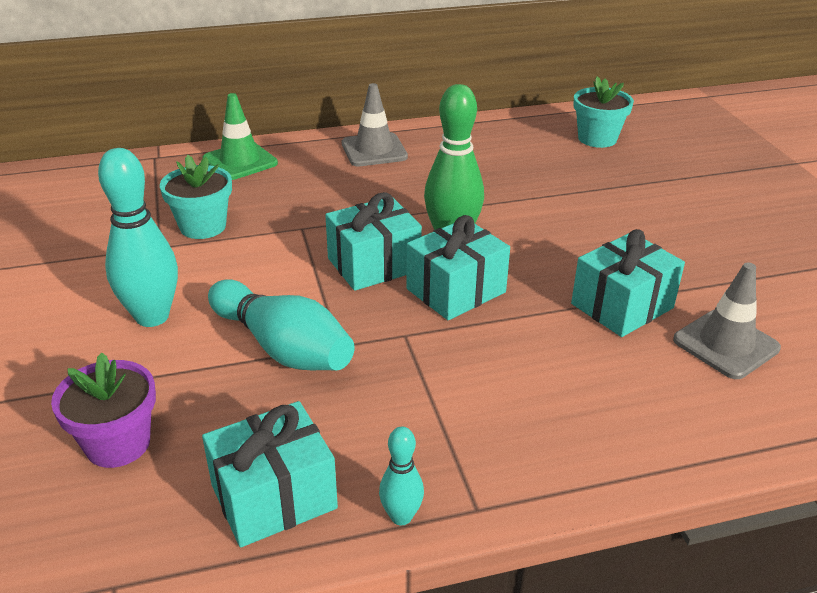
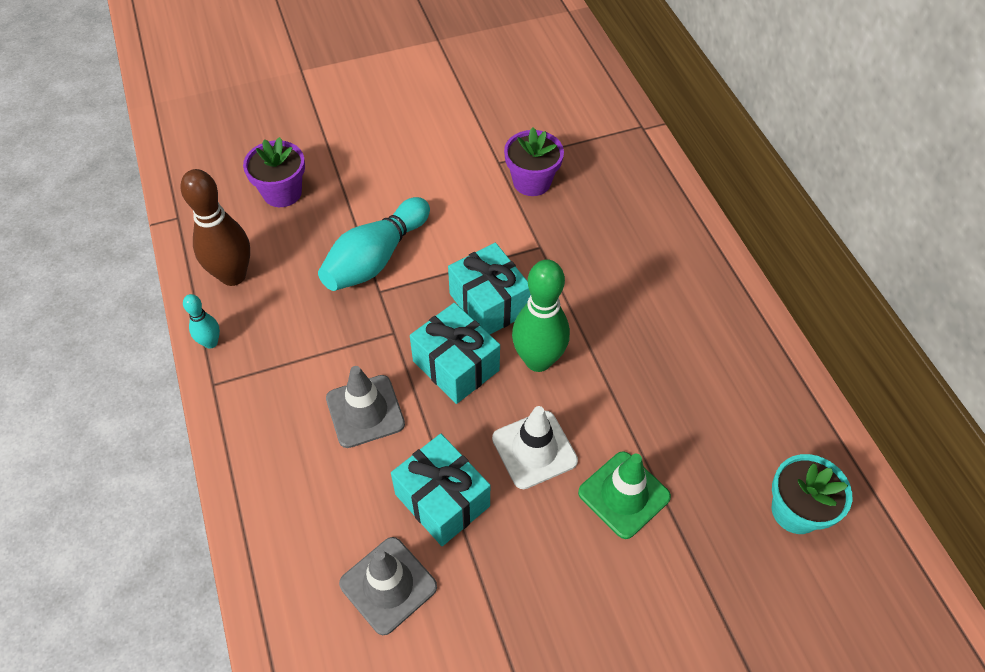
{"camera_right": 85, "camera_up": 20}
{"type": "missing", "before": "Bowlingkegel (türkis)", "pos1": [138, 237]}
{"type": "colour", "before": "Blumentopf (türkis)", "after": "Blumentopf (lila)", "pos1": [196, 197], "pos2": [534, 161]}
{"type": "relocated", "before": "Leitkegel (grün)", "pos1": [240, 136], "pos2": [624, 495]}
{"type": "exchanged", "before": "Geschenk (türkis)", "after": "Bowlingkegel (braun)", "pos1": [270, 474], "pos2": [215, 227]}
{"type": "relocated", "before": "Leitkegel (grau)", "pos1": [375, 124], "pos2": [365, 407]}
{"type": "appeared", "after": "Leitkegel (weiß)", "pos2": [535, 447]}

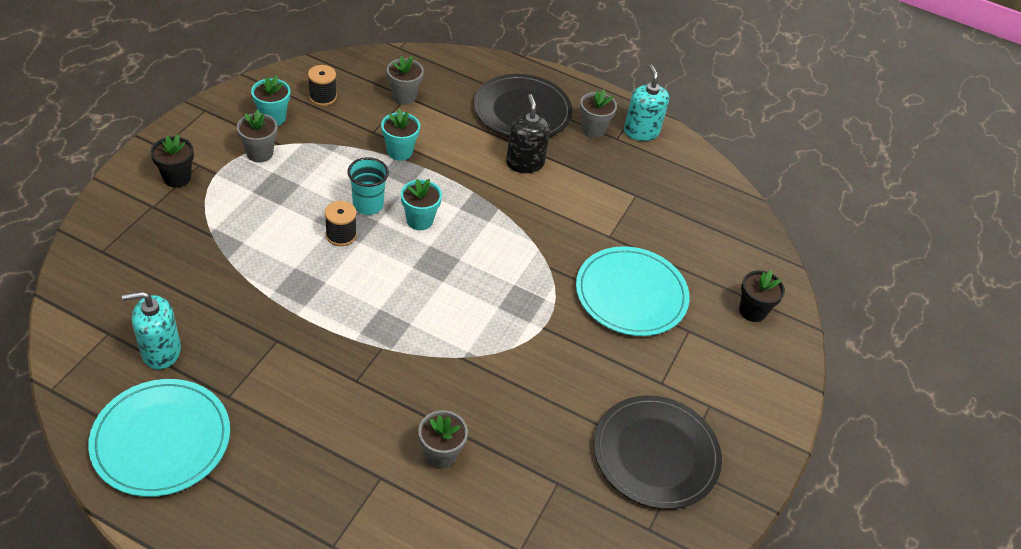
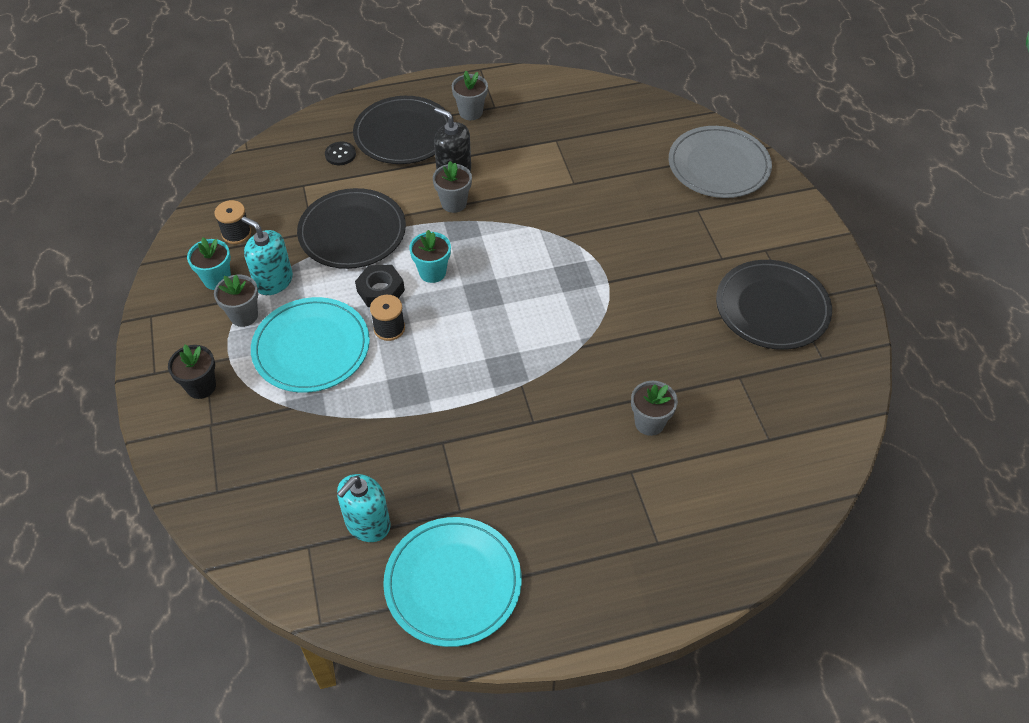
{"camera_right": -35, "camera_up": 5}
{"type": "exchanged", "before": "Becher (türkis)", "after": "Sechskantmutter (schwarz)", "pos1": [368, 186], "pos2": [380, 286]}
{"type": "exchanged", "before": "Blumentopf (türkis)", "after": "Teller (schwarz)", "pos1": [400, 135], "pos2": [351, 228]}
{"type": "relocated", "before": "Blumentopf (grau)", "pos1": [405, 80], "pos2": [452, 187]}
{"type": "relocated", "before": "Teller (türkis)", "pos1": [633, 291], "pos2": [310, 345]}
{"type": "relocated", "before": "Seifenspender (türkis)", "pos1": [646, 102], "pos2": [267, 255]}
{"type": "exchanged", "before": "Blumentopf (schwarz)", "after": "Teller (grau)", "pos1": [762, 296], "pos2": [720, 162]}
{"type": "appeared", "after": "Knopf (schwarz)", "pos2": [340, 153]}

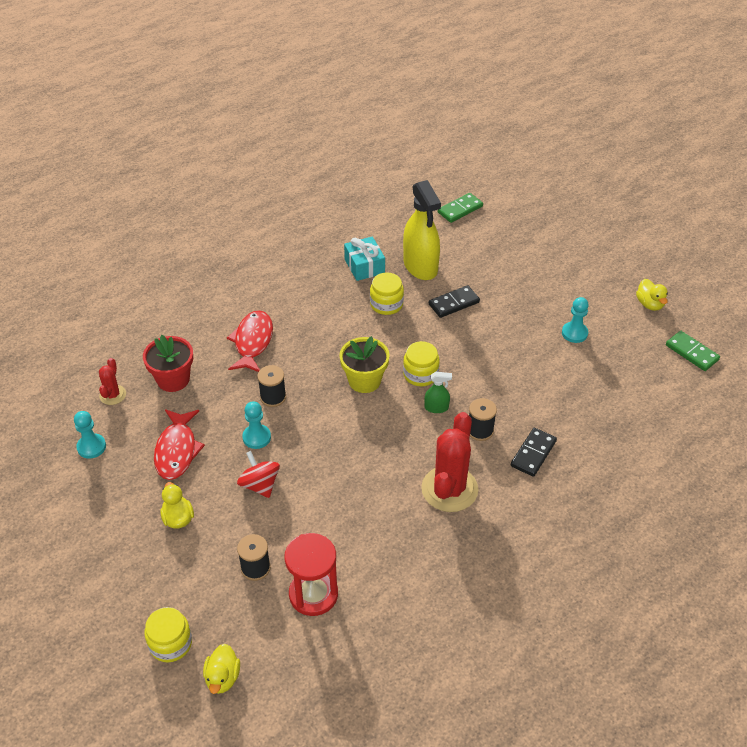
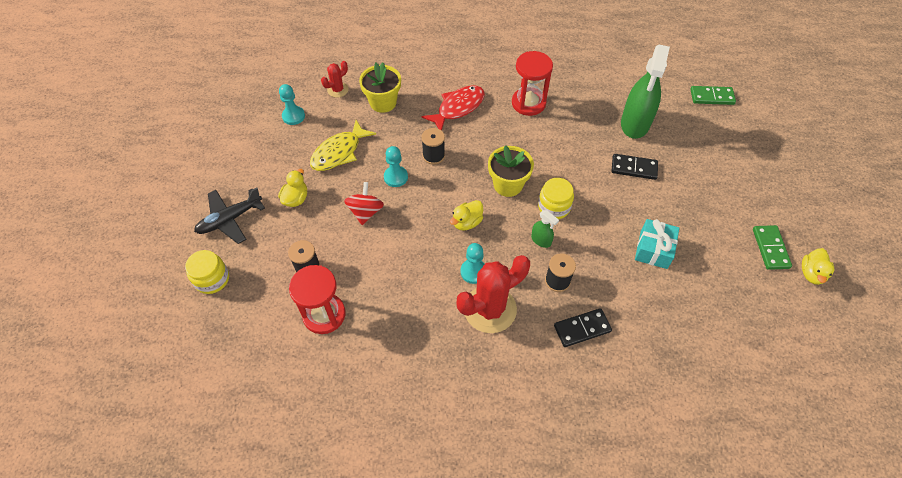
{"camera_right": 40, "camera_up": 10}
{"type": "colour", "before": "Blumentopf (rot)", "after": "Blumentopf (gelb)", "pos1": [168, 363], "pos2": [380, 87]}
{"type": "colour", "before": "Fisch (rot)", "after": "Fisch (gelb)", "pos1": [179, 444], "pos2": [343, 145]}
{"type": "relocated", "before": "Ente (gelb)", "pos1": [221, 669], "pos2": [466, 215]}
{"type": "relocated", "before": "Geschenk (türkis)", "pos1": [364, 258], "pos2": [657, 244]}
{"type": "missing", "before": "Einmachglas (gelb)", "pos1": [387, 293]}
{"type": "colour", "before": "Sprühflasche (gelb)", "after": "Sprühflasche (grün)", "pos1": [422, 230], "pos2": [645, 92]}
{"type": "relocated", "before": "Bauer (türkis)", "pos1": [575, 320], "pos2": [473, 263]}
{"type": "relocated", "before": "Dominostein (grün)", "pos1": [693, 351], "pos2": [772, 247]}
{"type": "appeared", "after": "Flugzeug (schwarz)", "pos2": [229, 215]}
{"type": "appeared", "after": "Sanduhr (rot)", "pos2": [532, 83]}

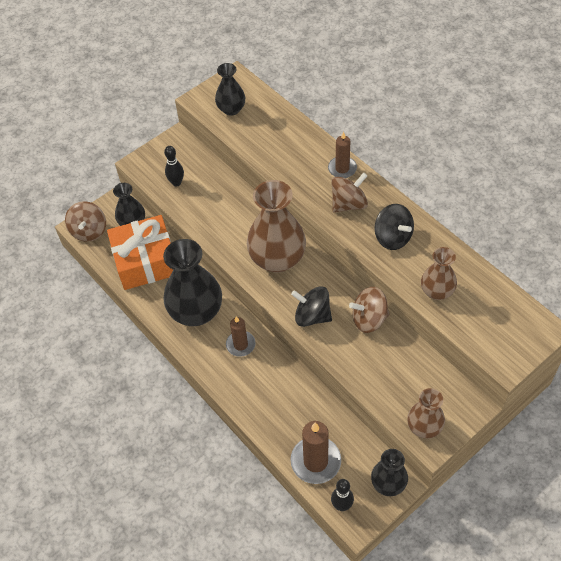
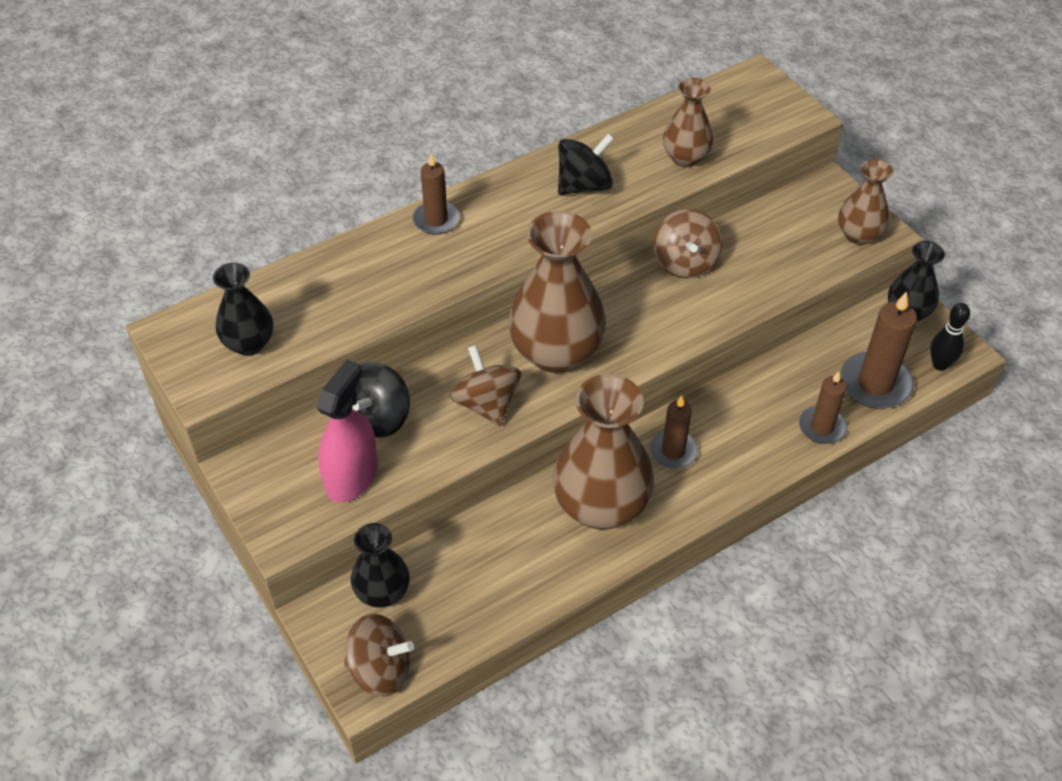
{"camera_right": -85, "camera_up": -5}
{"type": "missing", "before": "Geschenk (orange)", "pos1": [140, 252]}
{"type": "colour", "before": "Vase (schwarz)", "after": "Vase (braun)", "pos1": [192, 282], "pos2": [603, 452]}
{"type": "exchanged", "before": "Bowlingkegel (schwarz)", "after": "Sprühflasche (rosa)", "pos1": [174, 166], "pos2": [347, 431]}
{"type": "relocated", "before": "Kreisel (schwarz)", "pos1": [311, 306], "pos2": [381, 400]}
{"type": "relocated", "before": "Kreisel (braun)", "pos1": [349, 192], "pos2": [485, 385]}
{"type": "appeared", "after": "Kerze (braun)", "pos2": [823, 407]}

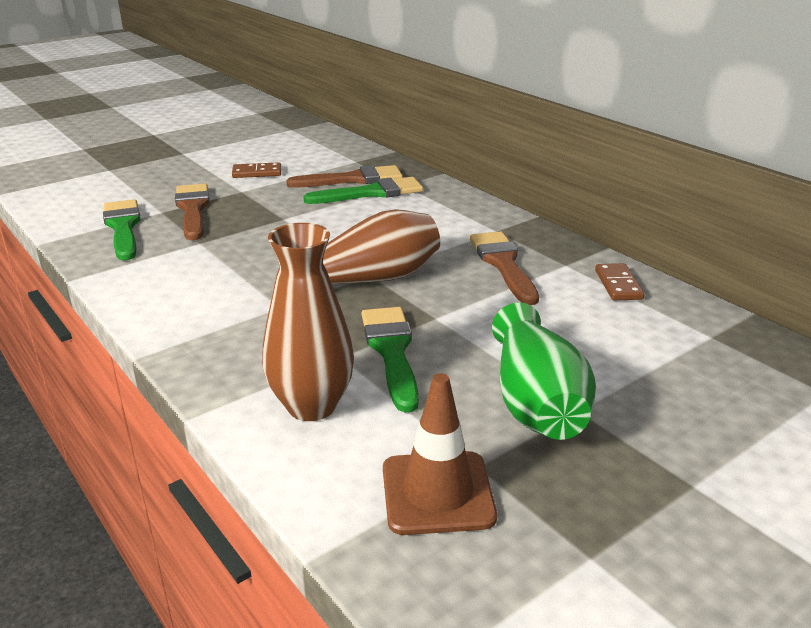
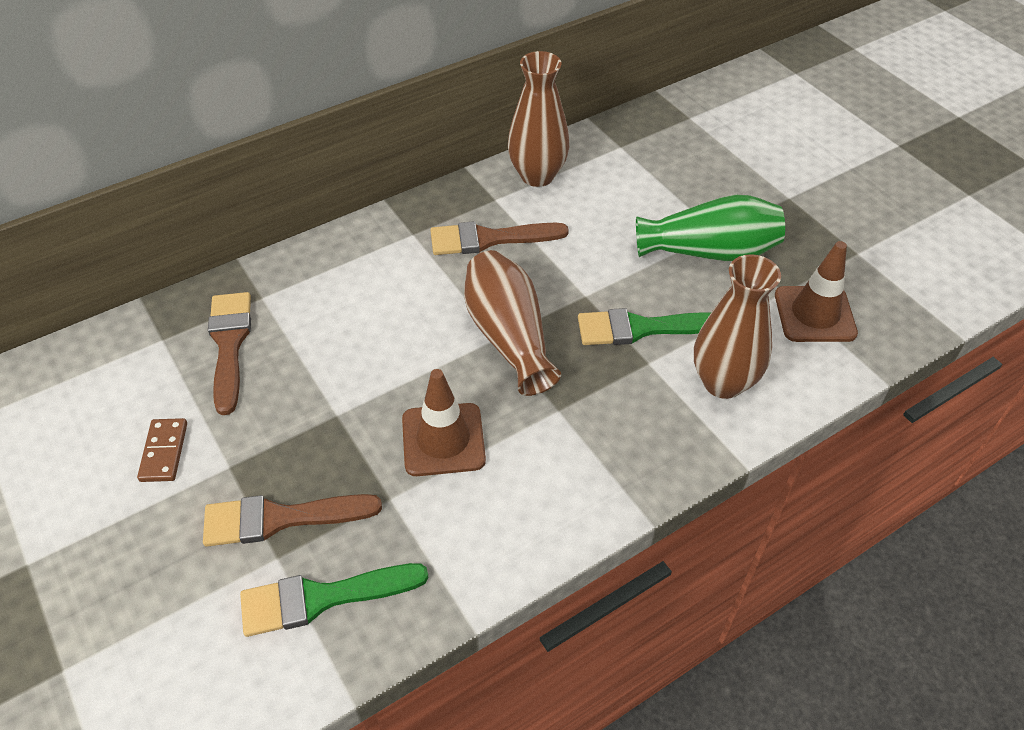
{"camera_right": -85, "camera_up": 20}
{"type": "missing", "before": "Pinsel (grün)", "pos1": [363, 190]}
{"type": "exchanged", "before": "Dominostein (braun)", "after": "Vase (braun)", "pos1": [619, 282], "pos2": [538, 119]}
{"type": "appeared", "after": "Leitkegel (braun)", "pos2": [444, 422]}

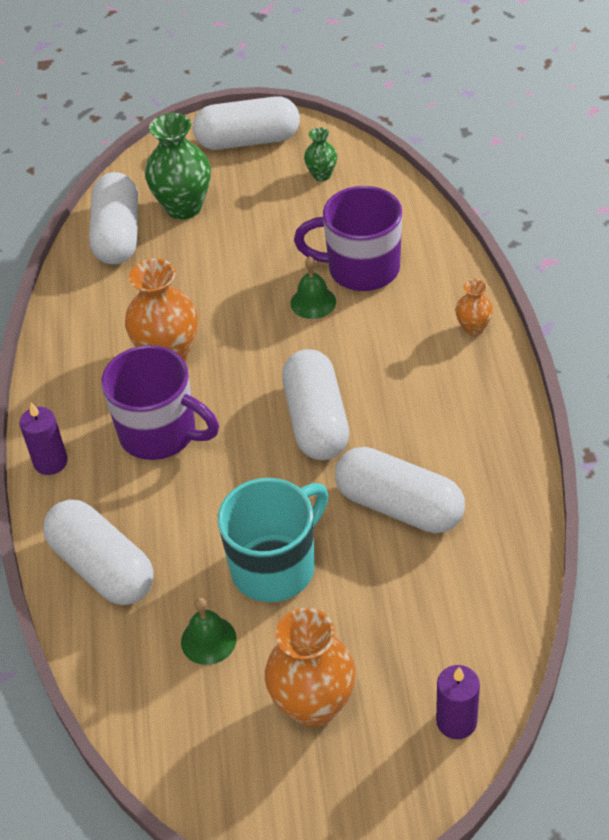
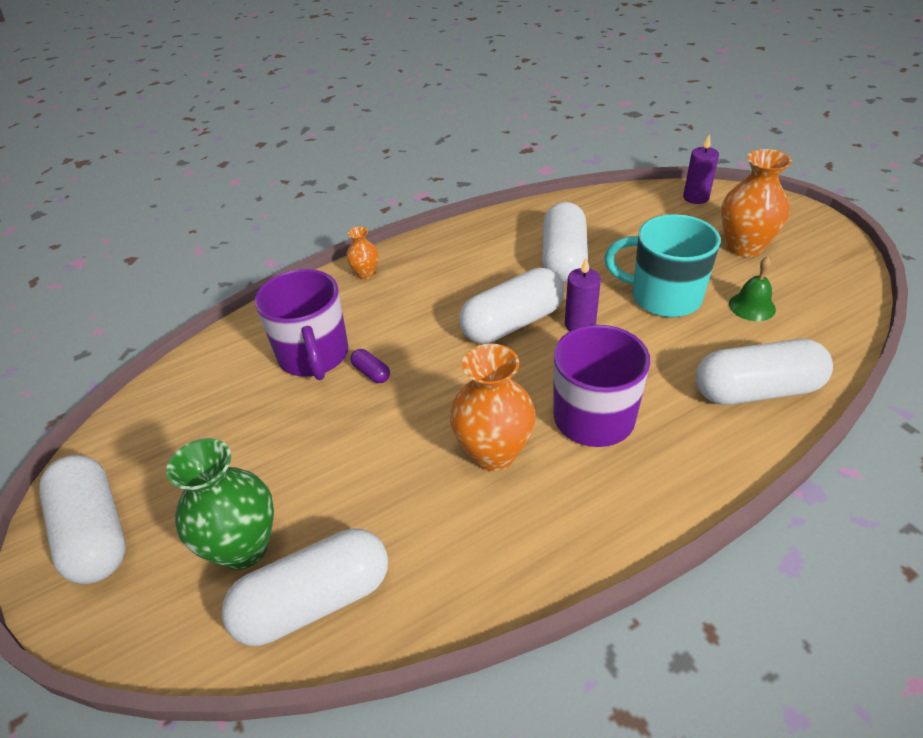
{"camera_right": -115, "camera_up": -5}
{"type": "relocated", "before": "Kerze (lila)", "pos1": [43, 438], "pos2": [583, 294]}
{"type": "spun", "before": "Kapsel (weiß)", "pos1": [98, 552], "pos2": [764, 372], "turn": 60}
{"type": "exchanged", "before": "Glocke (grün)", "after": "Kapsel (lila)", "pos1": [313, 287], "pos2": [370, 366]}
{"type": "missing", "before": "Vase (grün)", "pos1": [320, 154]}

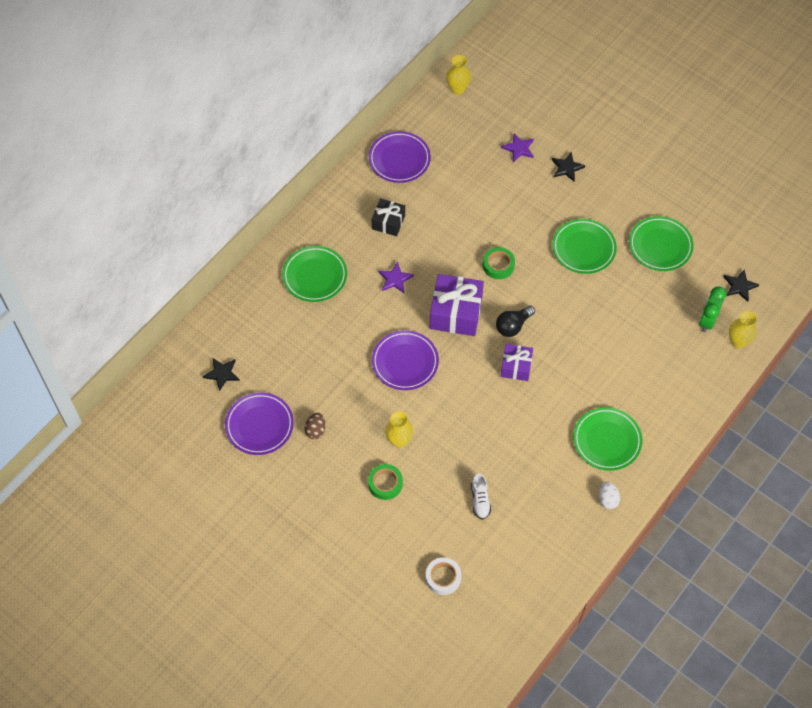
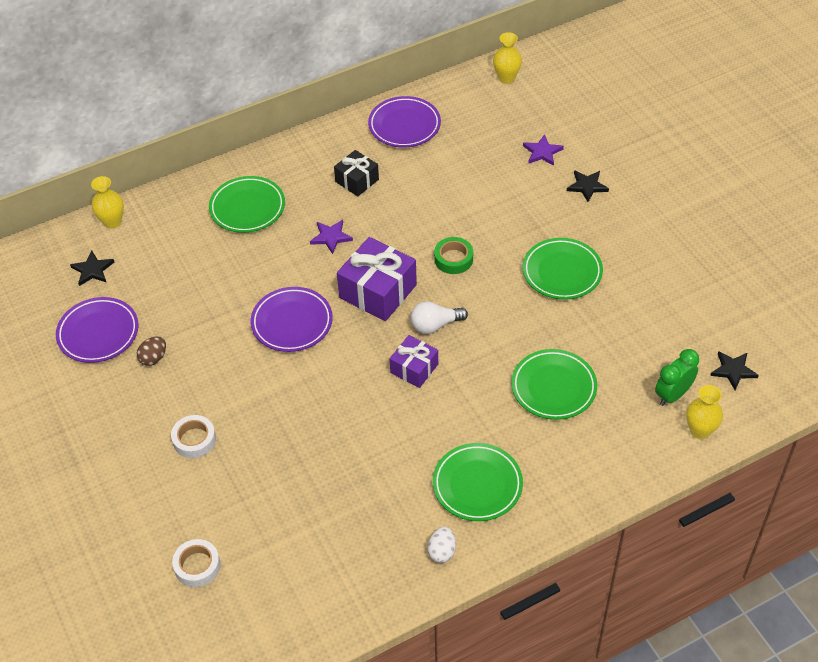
{"camera_right": 25, "camera_up": -10}
{"type": "colour", "before": "Klebeband (grün)", "after": "Klebeband (weiß)", "pos1": [385, 482], "pos2": [193, 436]}
{"type": "relocated", "before": "Vase (gelb)", "pos1": [399, 429], "pos2": [107, 202]}
{"type": "missing", "before": "Schuh (weiß)", "pos1": [481, 496]}
{"type": "colour", "before": "Glühbirne (schwarz)", "after": "Glühbirne (weiß)", "pos1": [515, 321], "pos2": [439, 317]}
{"type": "relocated", "before": "Teller (grün)", "pos1": [661, 243], "pos2": [554, 384]}

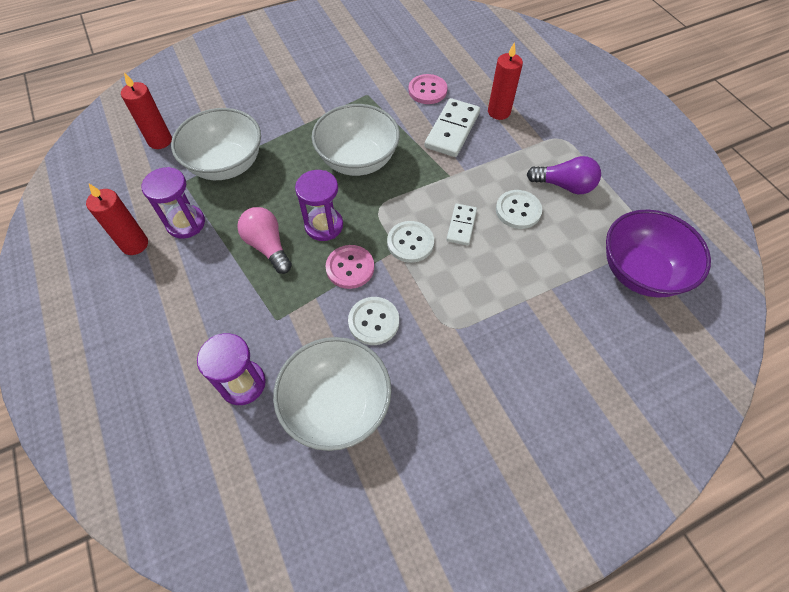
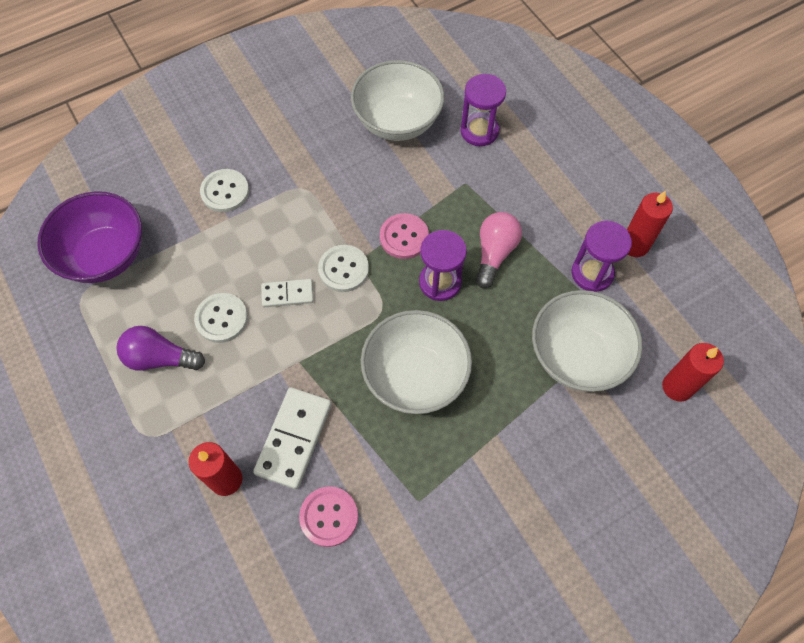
{"camera_right": 175, "camera_up": 5}
{"type": "spun", "before": "Glühbirne (rosa)", "pos1": [264, 240], "pos2": [498, 250], "turn": -120}
{"type": "relocated", "before": "Knopf (weiß)", "pos1": [373, 321], "pos2": [224, 190]}
{"type": "spun", "before": "Dominostein (weiß)", "pos1": [461, 224], "pos2": [287, 293], "turn": 75}

